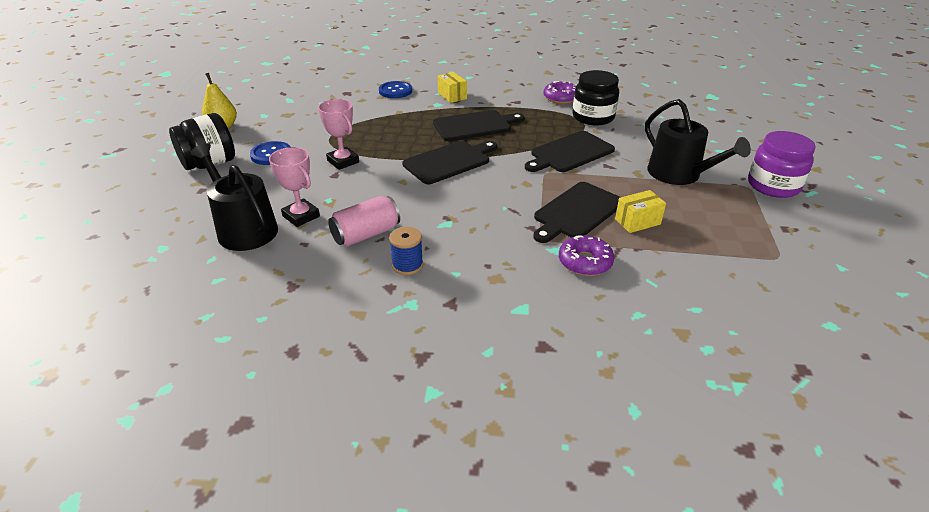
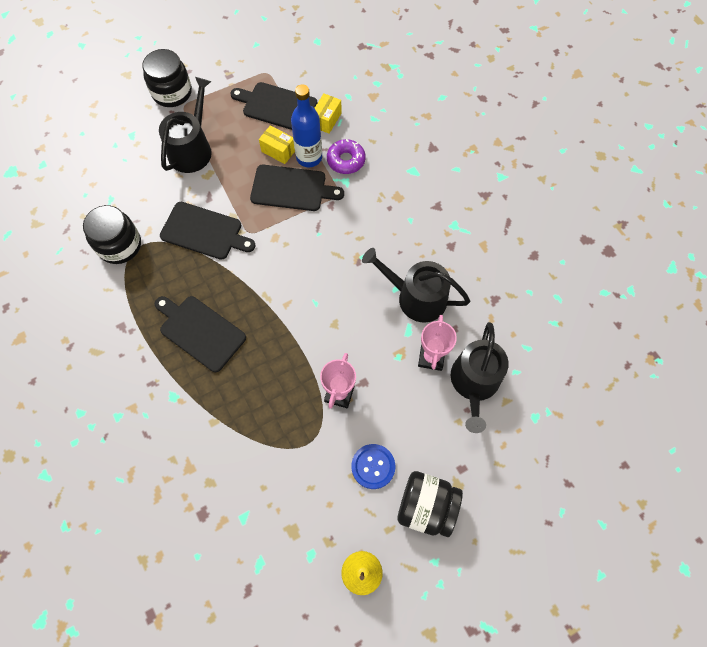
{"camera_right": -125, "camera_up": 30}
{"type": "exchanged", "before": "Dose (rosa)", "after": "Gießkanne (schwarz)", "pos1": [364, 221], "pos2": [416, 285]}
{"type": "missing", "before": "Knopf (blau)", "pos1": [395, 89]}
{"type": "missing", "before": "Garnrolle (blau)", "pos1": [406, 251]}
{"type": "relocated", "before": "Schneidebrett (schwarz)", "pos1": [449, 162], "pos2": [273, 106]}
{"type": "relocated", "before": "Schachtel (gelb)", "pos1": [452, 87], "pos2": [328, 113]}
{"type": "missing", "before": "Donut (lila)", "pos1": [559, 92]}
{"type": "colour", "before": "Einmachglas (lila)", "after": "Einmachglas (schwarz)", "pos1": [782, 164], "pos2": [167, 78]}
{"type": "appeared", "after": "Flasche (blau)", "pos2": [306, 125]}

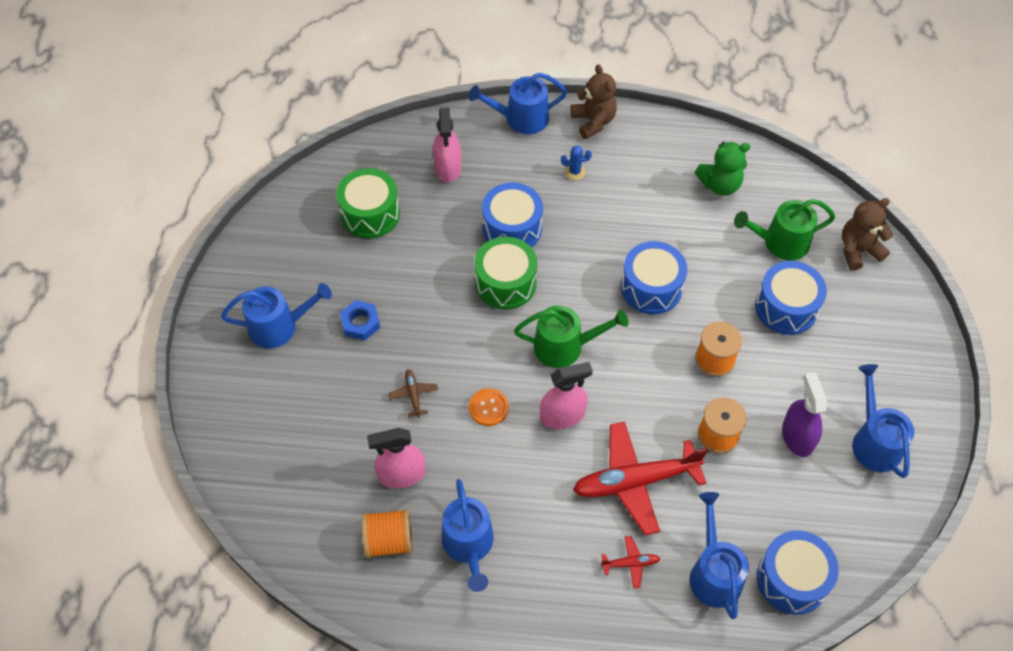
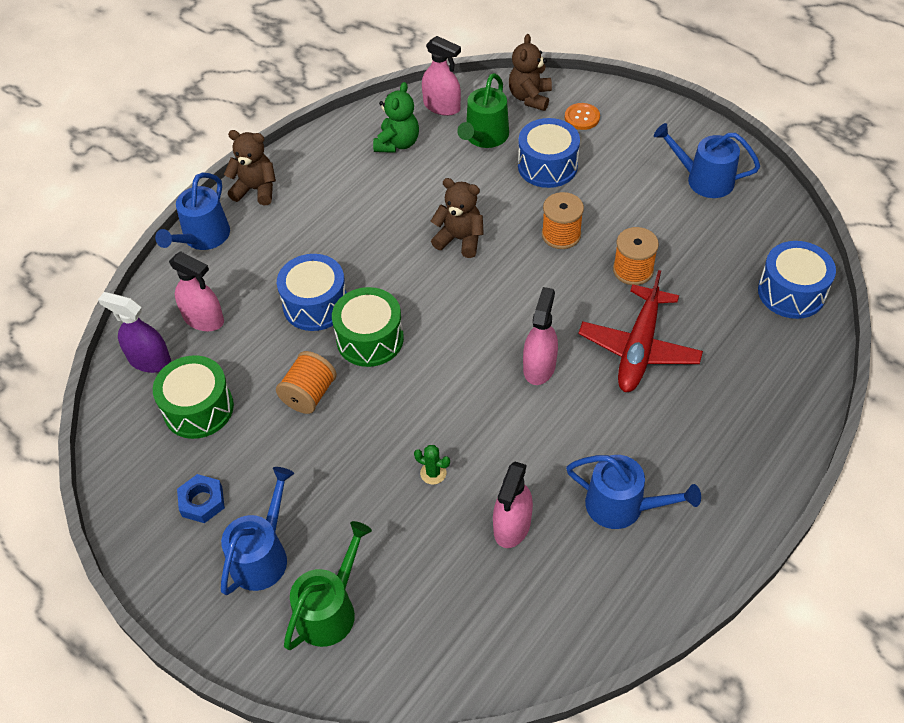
{"camera_right": -55, "camera_up": -5}
{"type": "relocated", "before": "Sechskantmutter (blau)", "pos1": [360, 320], "pos2": [201, 498]}
{"type": "relocated", "before": "Garnrolle (orange)", "pos1": [387, 533], "pos2": [306, 382]}
{"type": "exchanged", "before": "Flugzeug (braun)", "after": "Kaktus (grün)", "pos1": [413, 393], "pos2": [432, 464]}
{"type": "relocated", "before": "Knopf (orange)", "pos1": [489, 407], "pos2": [582, 116]}
{"type": "relocated", "before": "Gießkanne (grün)", "pos1": [571, 337], "pos2": [328, 585]}
{"type": "missing", "before": "Kaktus (blau)", "pos1": [576, 162]}
{"type": "missing", "before": "Flugzeug (rot)", "pos1": [630, 562]}
{"type": "exchanged", "before": "Trommel (blau)", "after": "Teddybär (braun)", "pos1": [654, 277], "pos2": [457, 218]}
{"type": "missing", "before": "Gießkanne (blau)", "pos1": [719, 555]}
{"type": "relocated", "before": "Sprühflasche (lila)", "pos1": [804, 414], "pos2": [134, 332]}
{"type": "appeared", "after": "Sprühflasche (rosa)", "pos2": [441, 76]}

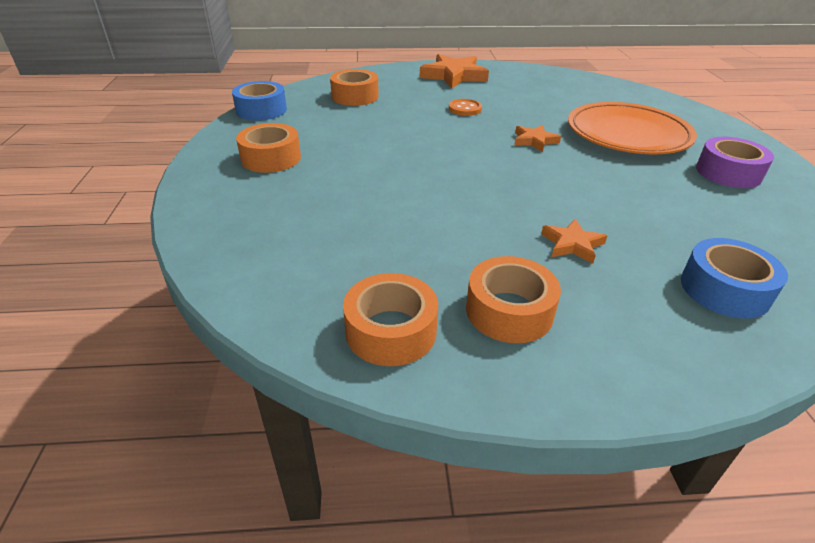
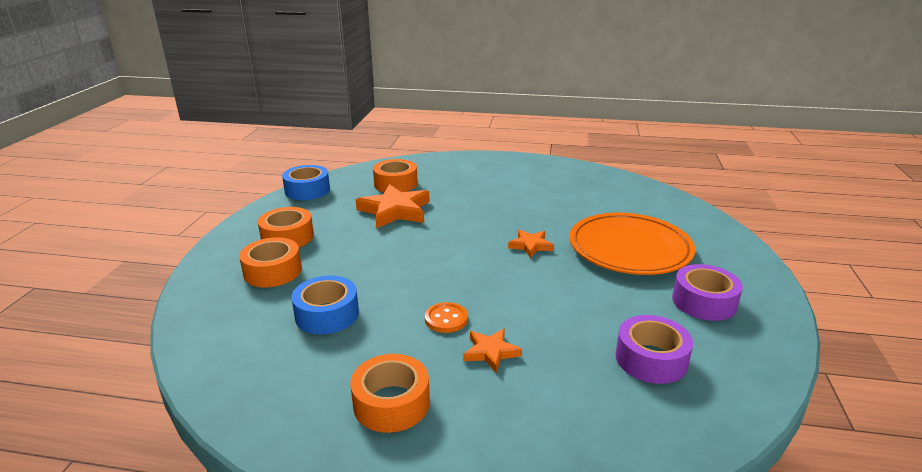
{"camera_right": 15, "camera_up": -10}
{"type": "relocated", "before": "Klebeband (orange)", "pos1": [390, 319], "pos2": [270, 262]}
{"type": "relocated", "before": "Stern (orange)", "pos1": [454, 71], "pos2": [393, 206]}
{"type": "relocated", "before": "Knopf (orange)", "pos1": [465, 107], "pos2": [446, 317]}
{"type": "relocated", "before": "Klebeband (blau)", "pos1": [734, 278], "pos2": [325, 305]}
{"type": "appeared", "after": "Klebeband (lila)", "pos2": [654, 349]}

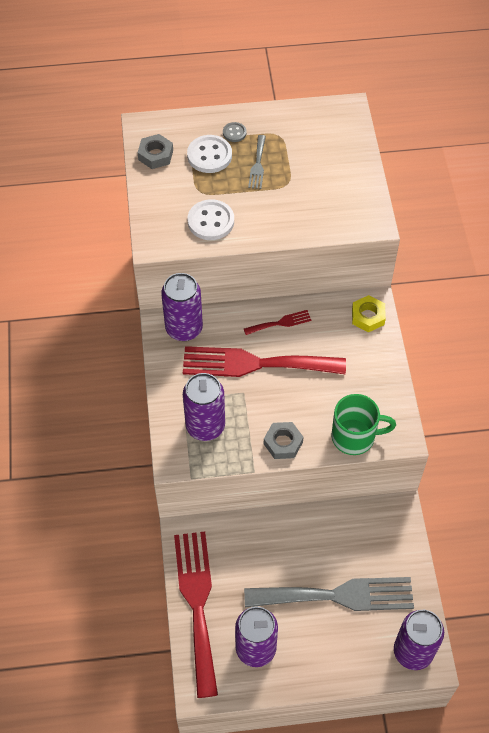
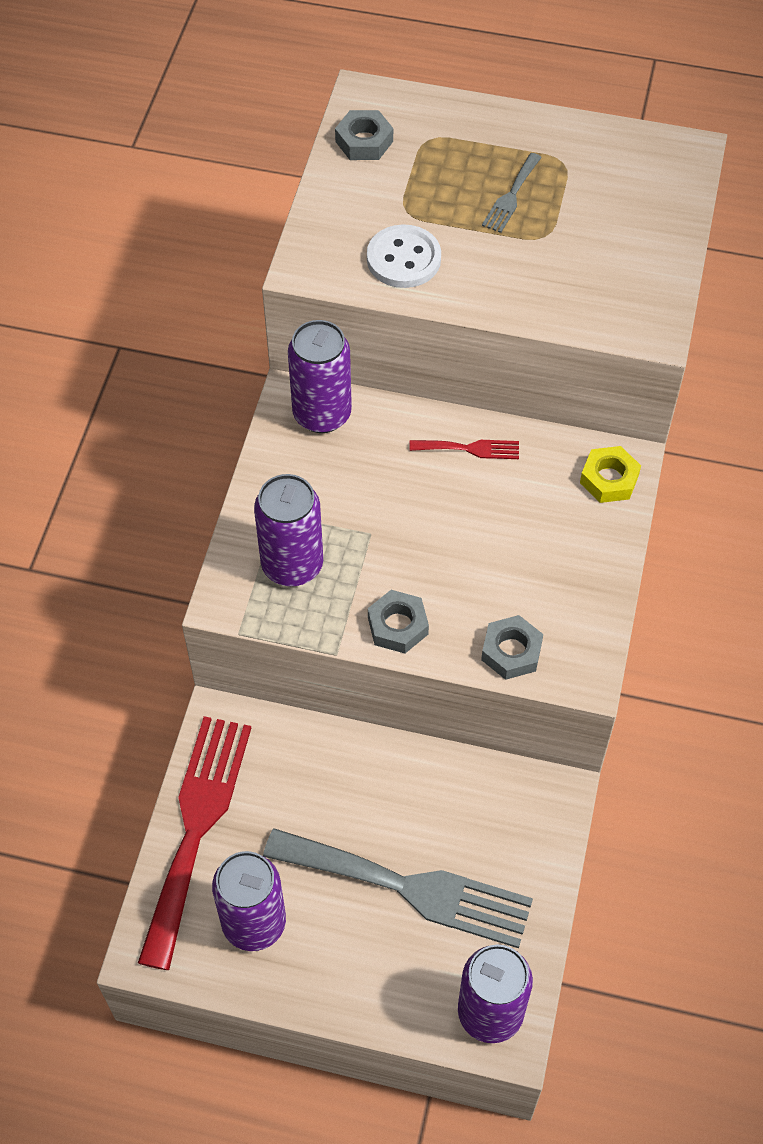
{"camera_right": 20, "camera_up": 0}
{"type": "missing", "before": "Gabel (rot)", "pos1": [264, 361]}
{"type": "missing", "before": "Knopf (weiß)", "pos1": [209, 154]}
{"type": "missing", "before": "Knopf (grau)", "pos1": [235, 132]}
{"type": "exchanged", "before": "Tasse (grün)", "after": "Sechskantmutter (grau)", "pos1": [363, 424], "pos2": [512, 647]}

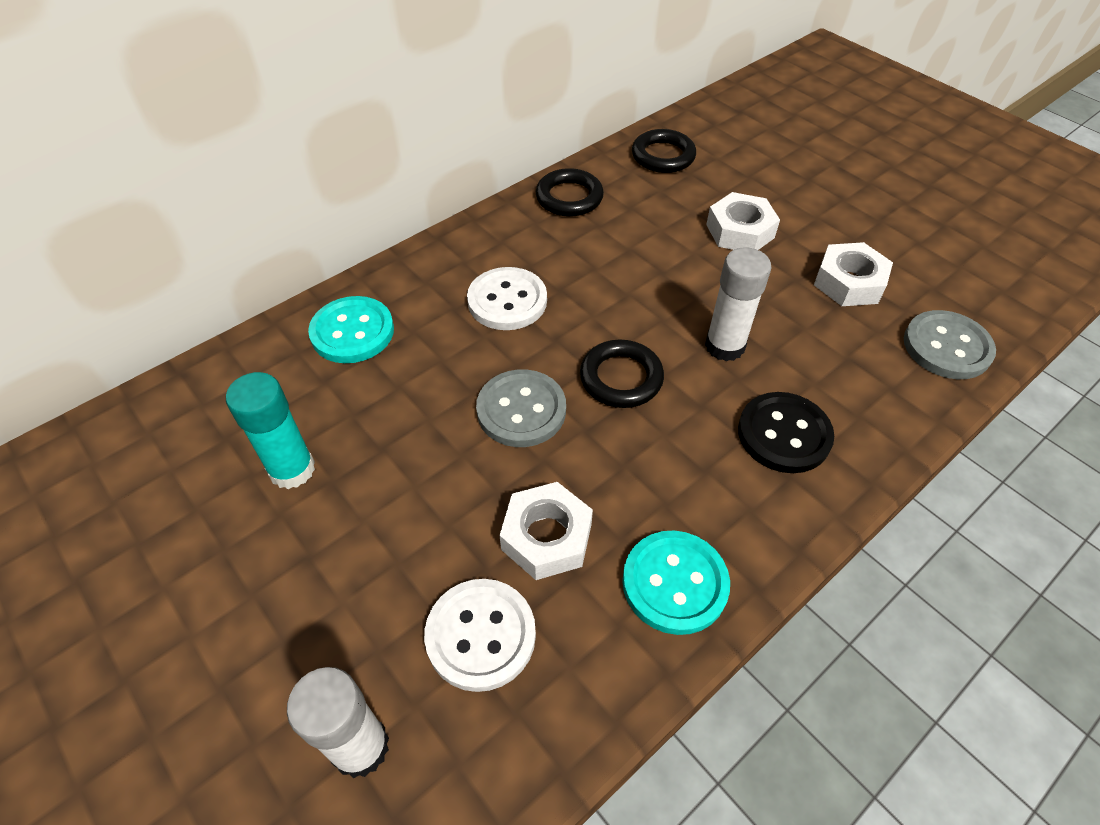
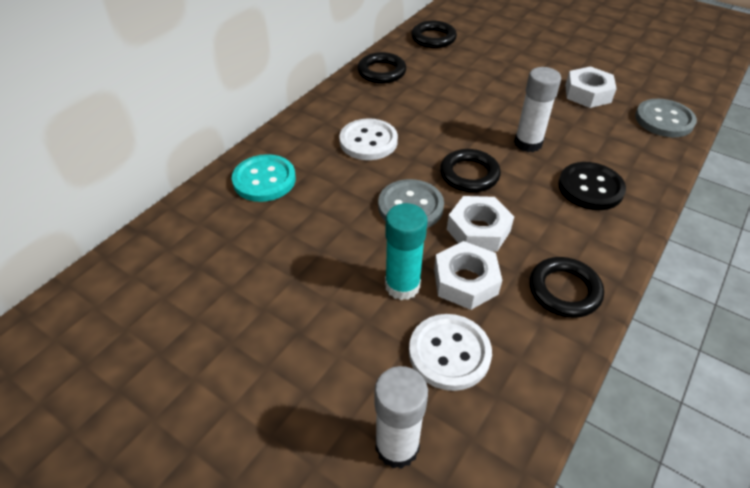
{"camera_right": -15, "camera_up": -5}
{"type": "relocated", "before": "Klebestift (türkis)", "pos1": [270, 430], "pos2": [406, 251]}
{"type": "exchanged", "before": "Knopf (türkis)", "after": "Ring (schwarz)", "pos1": [676, 583], "pos2": [566, 287]}
{"type": "relocated", "before": "Sechskantmutter (weiß)", "pos1": [743, 221], "pos2": [480, 224]}

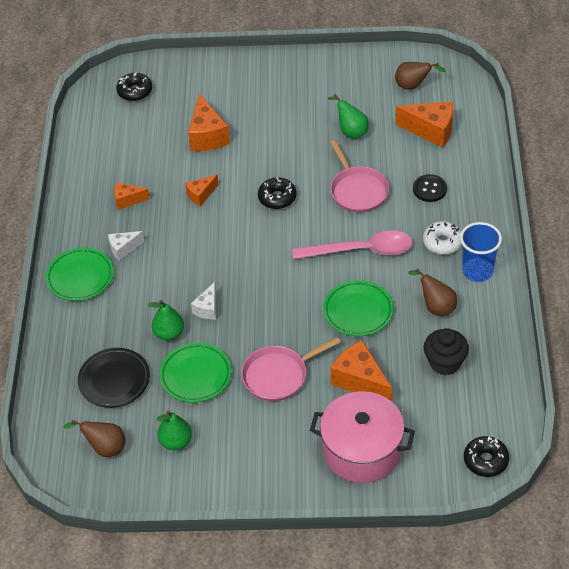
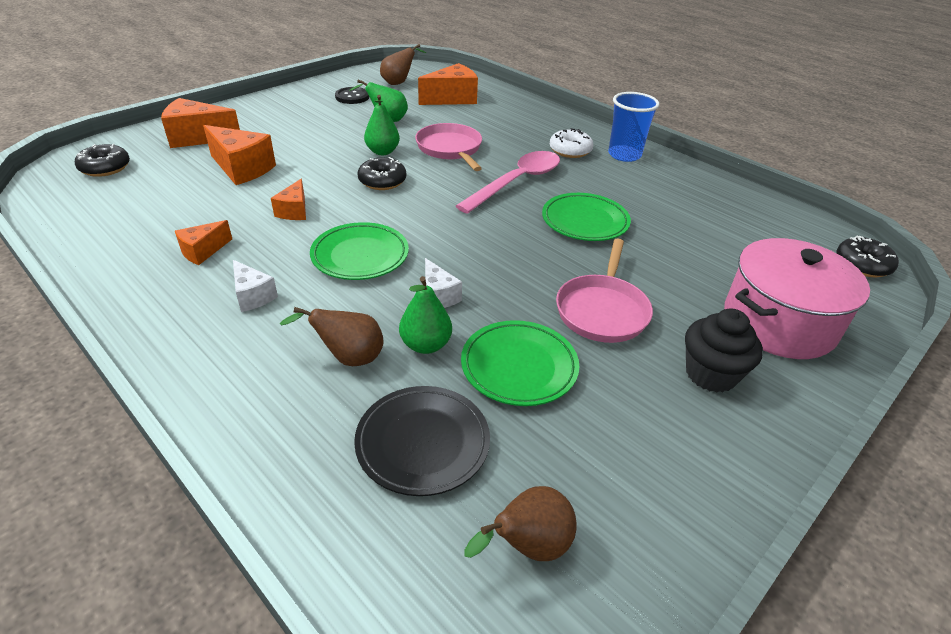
{"camera_right": -50, "camera_up": -10}
{"type": "relocated", "before": "Teller (grün)", "pos1": [79, 274], "pos2": [359, 251]}
{"type": "spun", "before": "Käse (weiß)", "pos1": [126, 246], "pos2": [255, 286], "turn": -60}
{"type": "relocated", "before": "Birne (grün)", "pos1": [174, 430], "pos2": [382, 125]}
{"type": "spun", "before": "Pfanne (rosa)", "pos1": [359, 176], "pos2": [448, 147], "turn": -135}
{"type": "relocated", "before": "Käse (orange)", "pos1": [361, 370], "pos2": [200, 123]}
{"type": "relocated", "before": "Birne (braun)", "pos1": [432, 292], "pos2": [332, 336]}
{"type": "relocated", "before": "Knopf (schwarz)", "pos1": [430, 188], "pos2": [352, 95]}
{"type": "relocated", "before": "Muffin (schwarz)", "pos1": [446, 351], "pos2": [724, 350]}

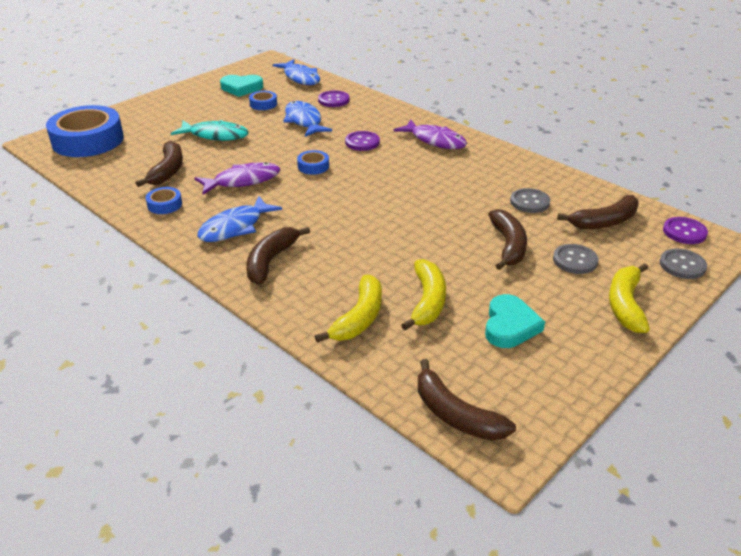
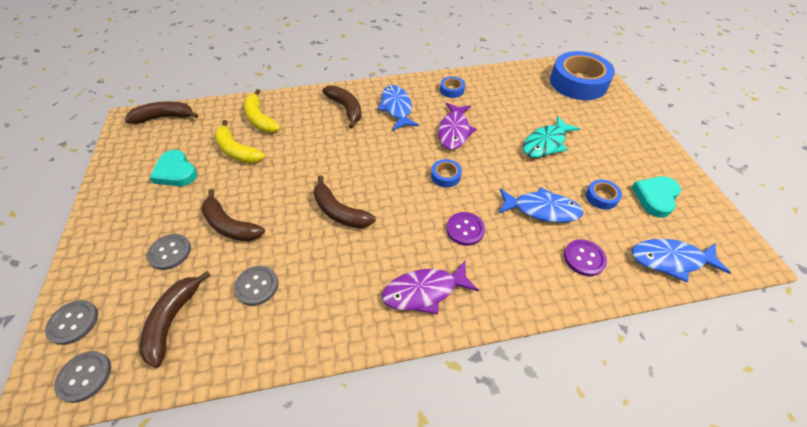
{"camera_right": 125, "camera_up": 15}
{"type": "relocated", "before": "Banane (braun)", "pos1": [159, 164], "pos2": [345, 201]}
{"type": "missing", "before": "Banane (gelb)", "pos1": [629, 298]}
{"type": "colour", "before": "Knopf (lila)", "after": "Knopf (grau)", "pos1": [685, 230], "pos2": [82, 377]}

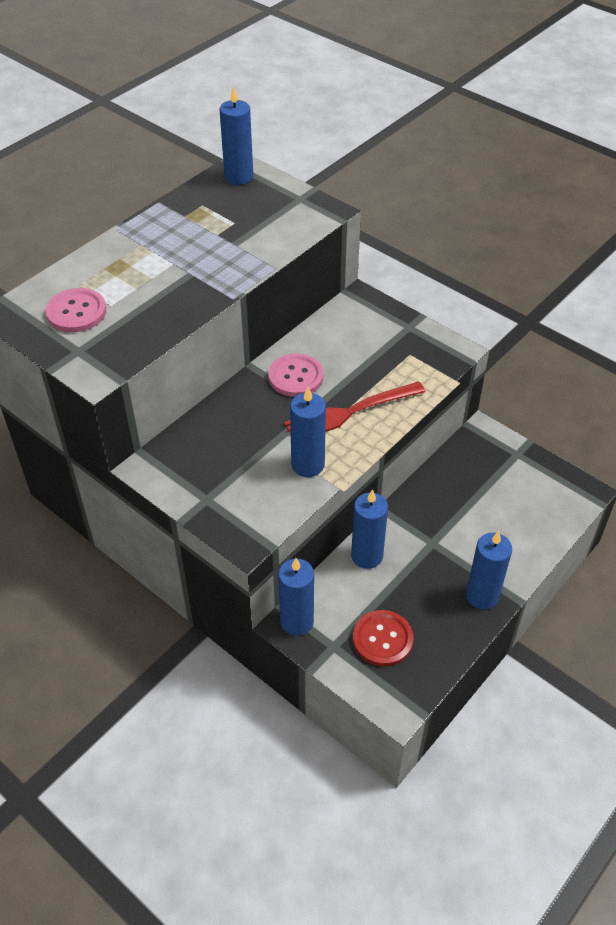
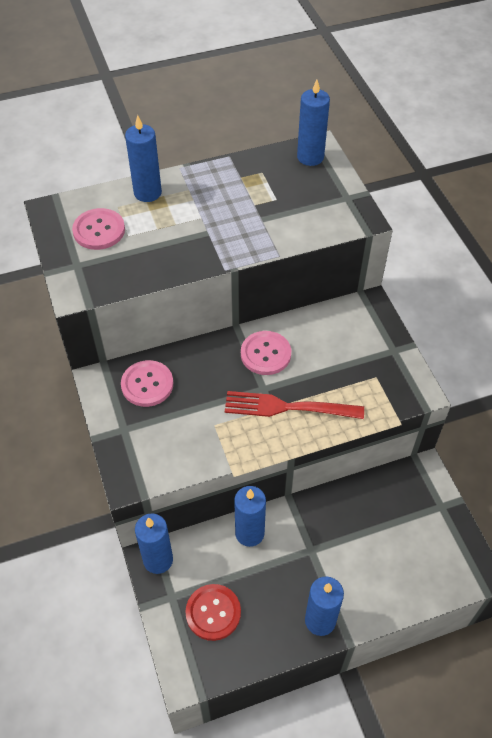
{"camera_right": 30, "camera_up": 5}
{"type": "relocated", "before": "Kerze (blau)", "pos1": [308, 432], "pos2": [143, 158]}
{"type": "appeared", "after": "Knopf (rosa)", "pos2": [147, 383]}

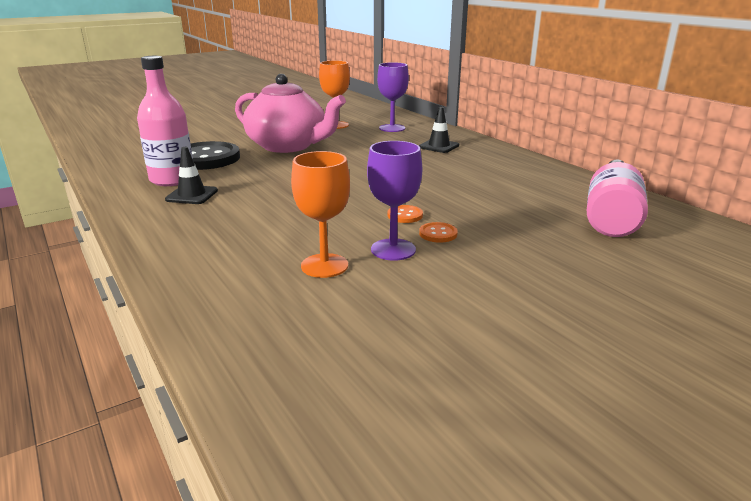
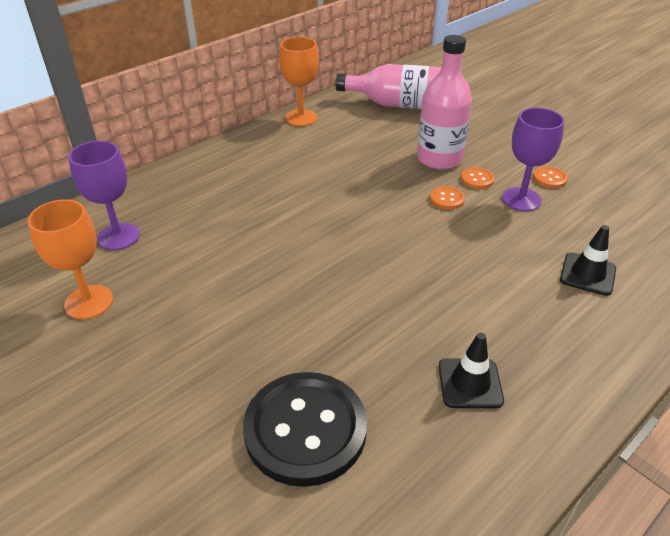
{"camera_right": -100, "camera_up": 15}
{"type": "relocated", "before": "Flasche (rosa)", "pos1": [165, 121], "pos2": [444, 102]}
{"type": "missing", "before": "Teekanne (rosa)", "pos1": [290, 113]}
{"type": "relocated", "before": "Kelch (orange)", "pos1": [320, 214], "pos2": [299, 81]}
{"type": "relocated", "before": "Leitkegel (schwarz)", "pos1": [439, 130], "pos2": [588, 260]}
{"type": "appeared", "after": "Knopf (orange)", "pos2": [550, 177]}

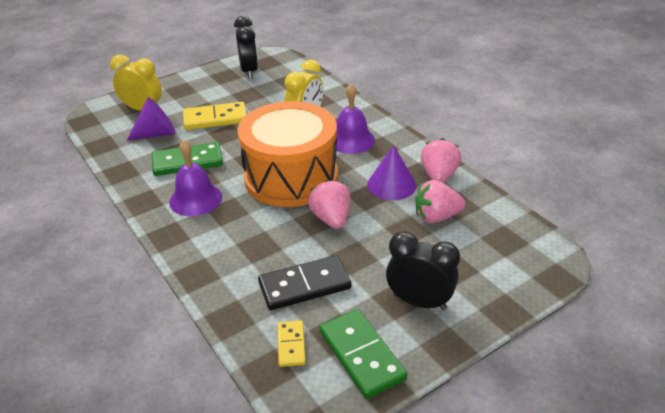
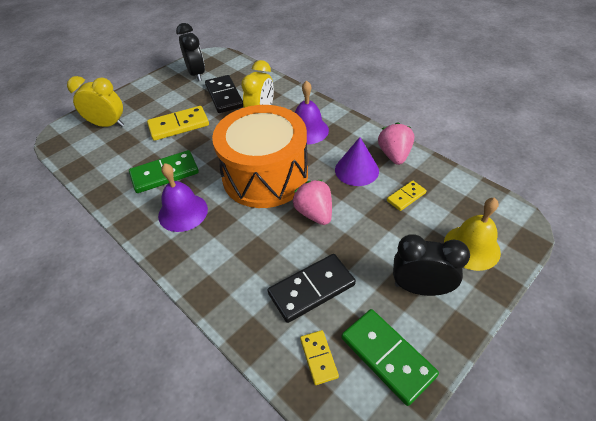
{"camera_right": -10, "camera_up": 10}
{"type": "missing", "before": "Kegel (lila)", "pos1": [151, 118]}
{"type": "exchanged", "before": "Erdbeere (rosa)", "after": "Dominostein (gelb)", "pos1": [440, 201], "pos2": [406, 196]}
{"type": "appeared", "after": "Dominostein (schwarz)", "pos2": [224, 94]}
{"type": "appeared", "after": "Glocke (gelb)", "pos2": [472, 234]}

